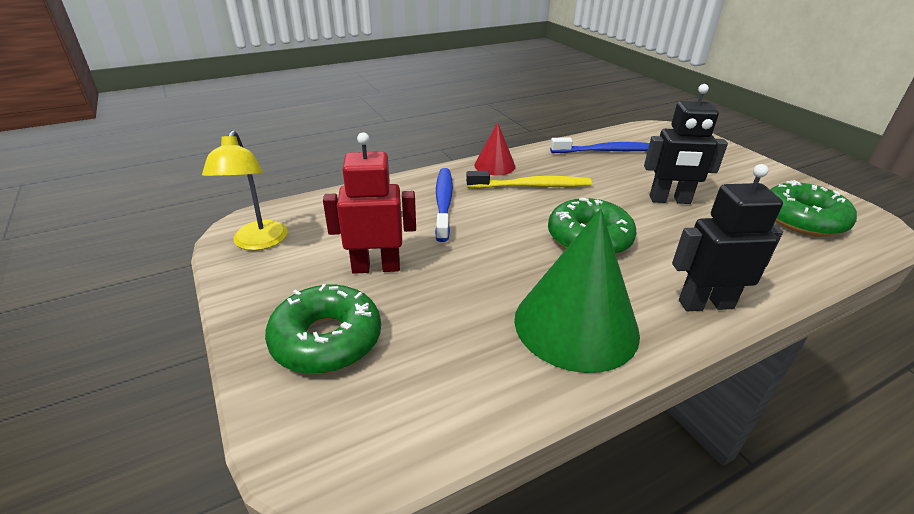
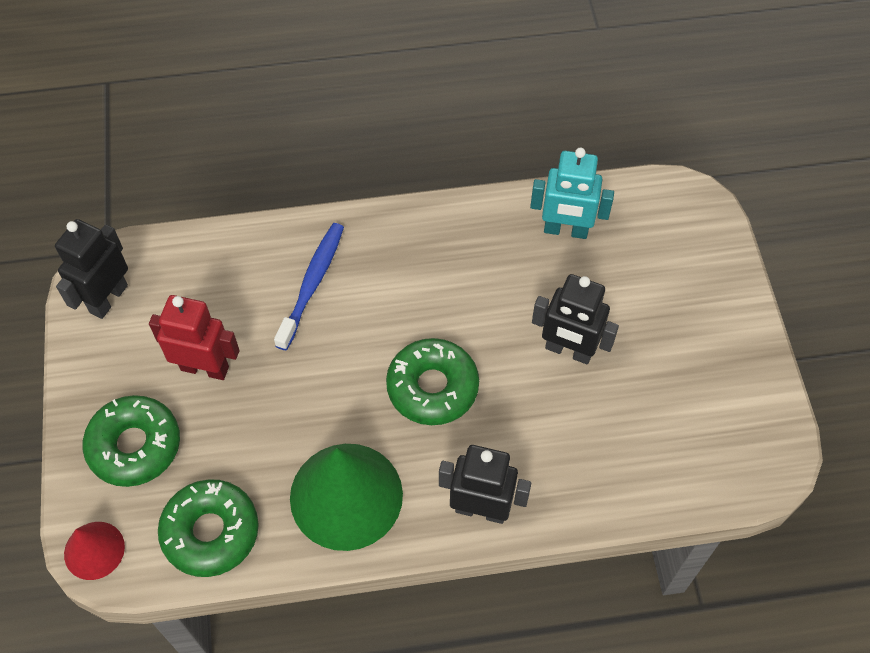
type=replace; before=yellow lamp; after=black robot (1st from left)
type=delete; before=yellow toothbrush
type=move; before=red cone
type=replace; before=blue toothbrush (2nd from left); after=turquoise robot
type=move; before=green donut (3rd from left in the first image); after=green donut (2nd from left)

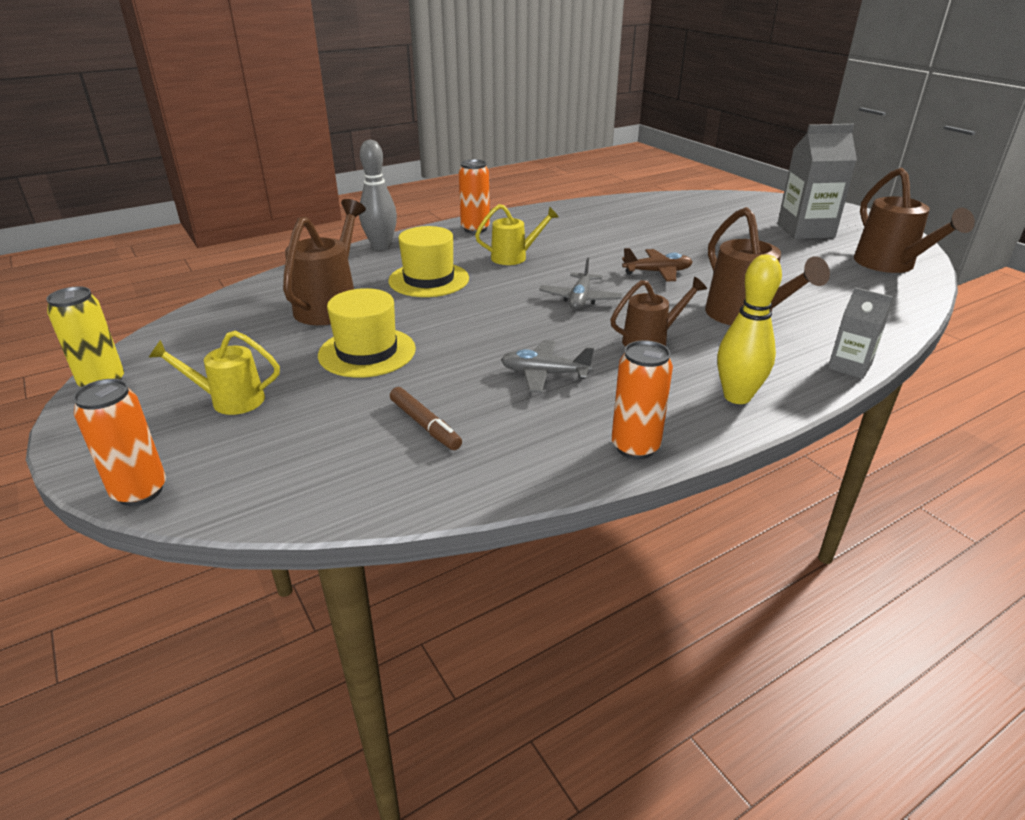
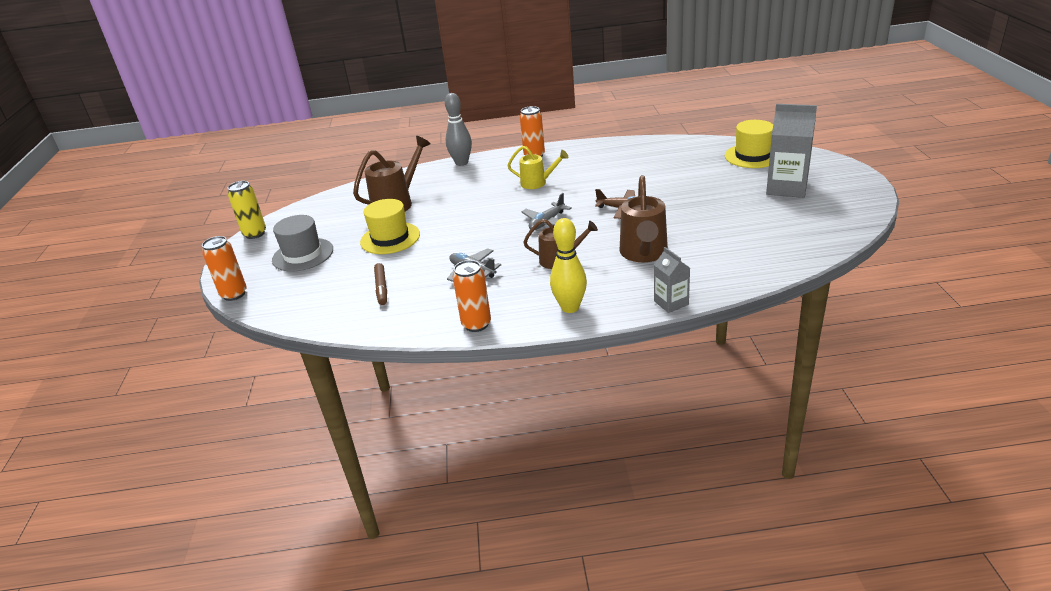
type=replace; before=yellow watering can (1st from left); after=grey hat
type=move; before=yellow hat (2nd from left)
type=delete; before=brown watering can (4th from left)

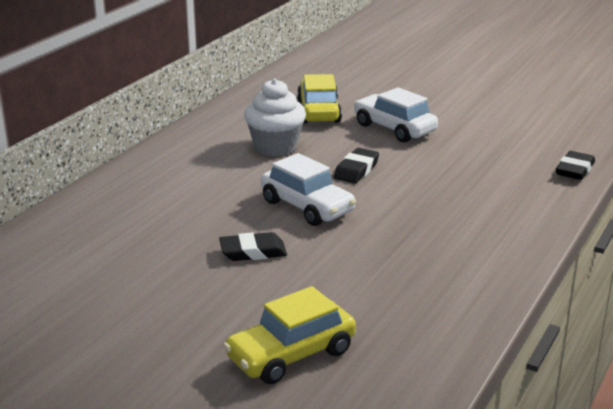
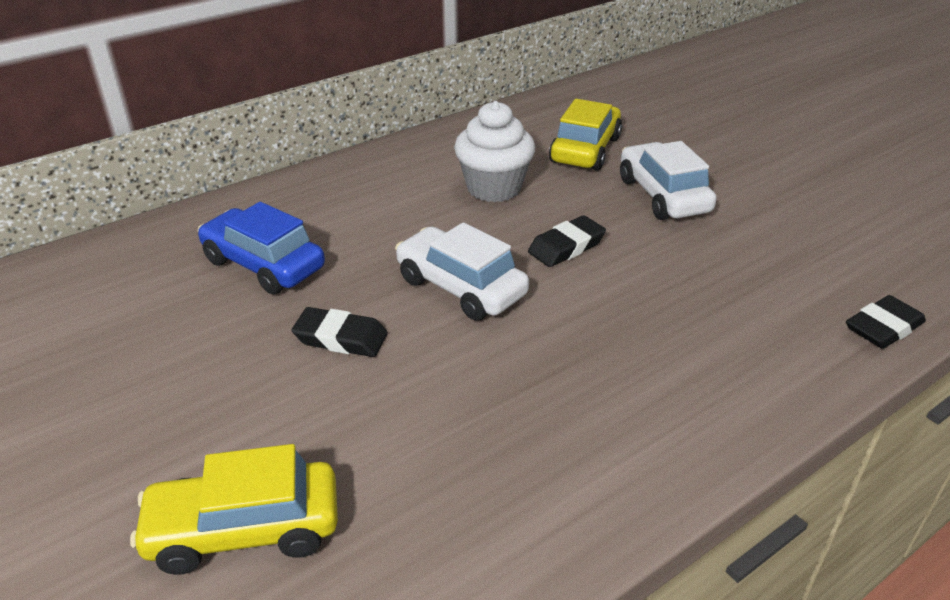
type=rotate; before=white car (1st from left); turn=150
type=insert; after=blue car

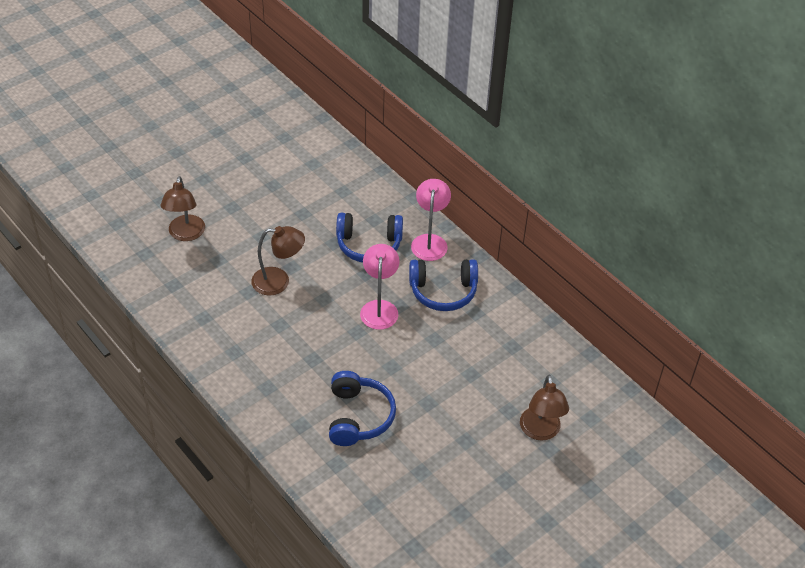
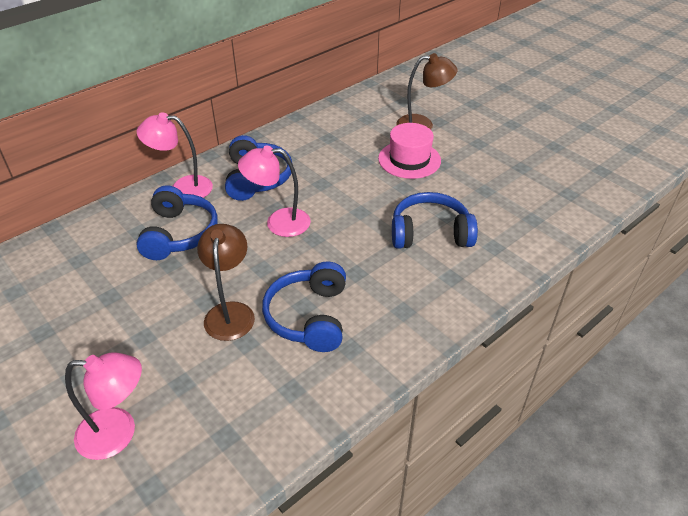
type=recolor; before=brown lamp (1st from left); after=pink lamp (1st from left)
type=insert; after=blue headphones (3rd from left)
type=insert; after=pink hat

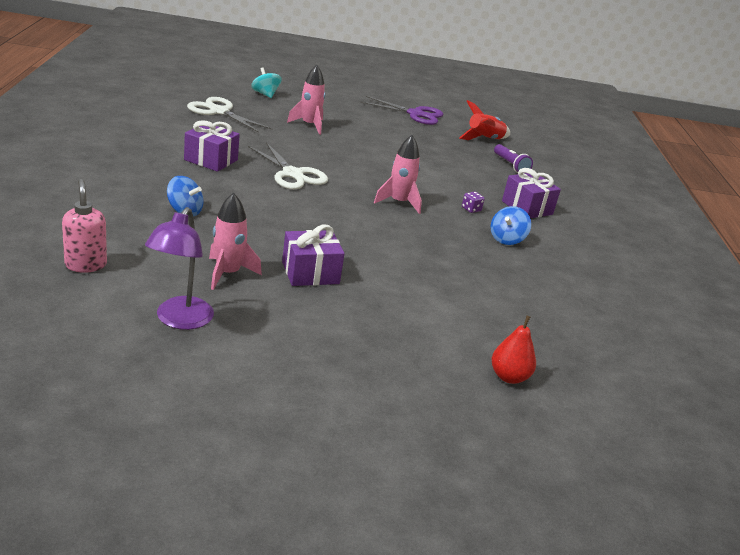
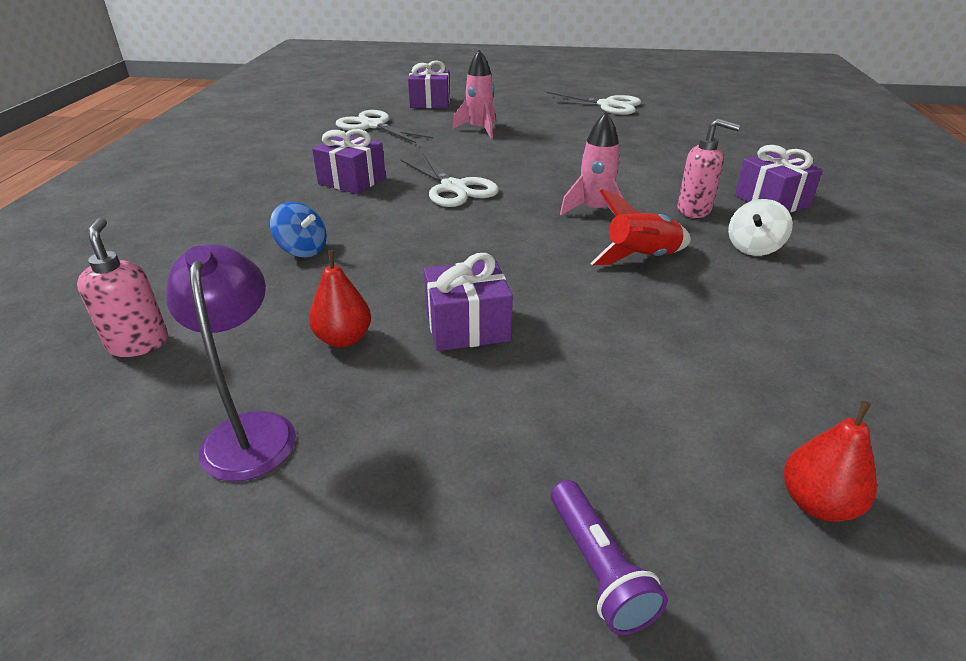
type=rotate; before=purple lamp; turn=150
type=replace; before=pink rocket (1st from left); after=red pear (1st from left)
type=replace; before=turquoise spinning top; after=purple gift (2nd from left)
type=recolor; before=purple scissors; after=white scissors (3rd from left)
type=move; before=red rocket
type=replace; before=purple dice; after=pink soap dispenser (2nd from left)
type=recolor; before=blue spinning top (2nd from left); after=white spinning top
type=move; before=purple flashlight

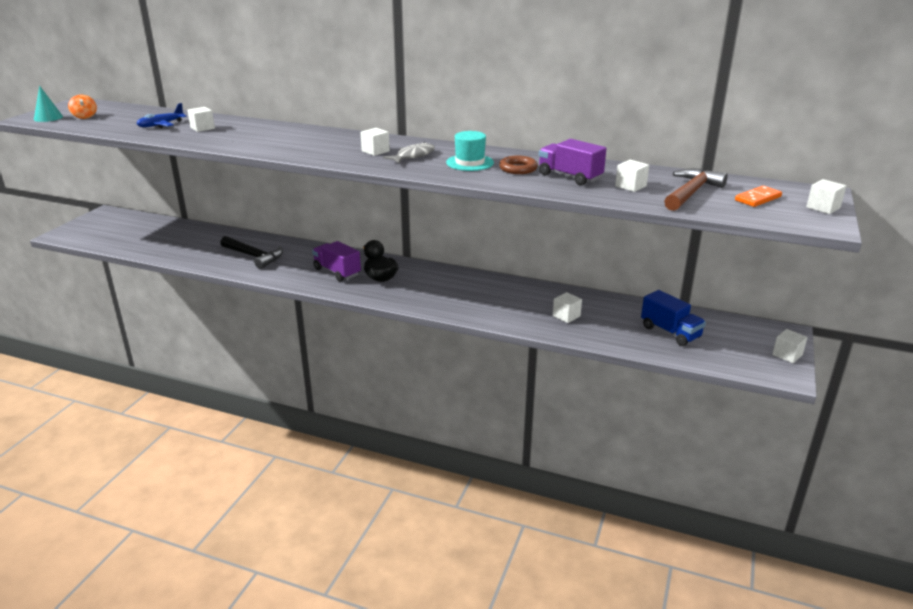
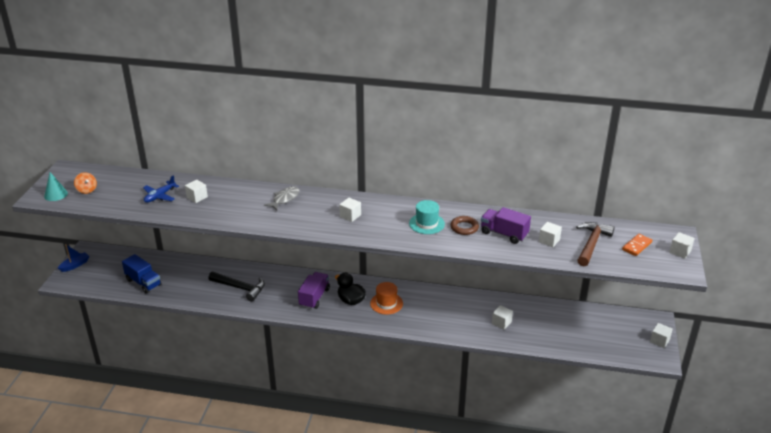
type=rotate; before=purple truck (1st from left); turn=75
type=move; before=grey fish
type=move; before=blue truck
type=insert; after=blue boat
type=insert; after=orange hat

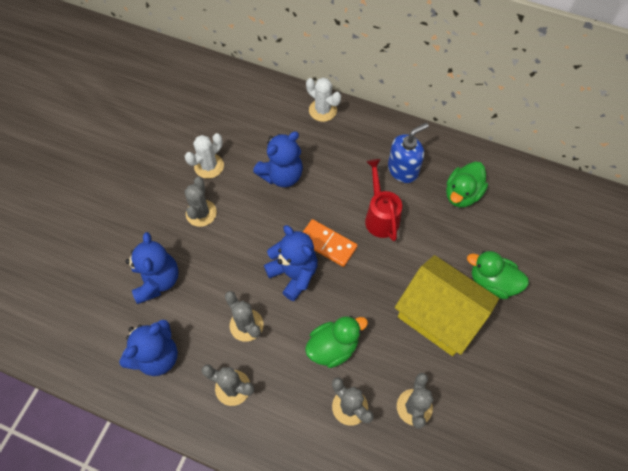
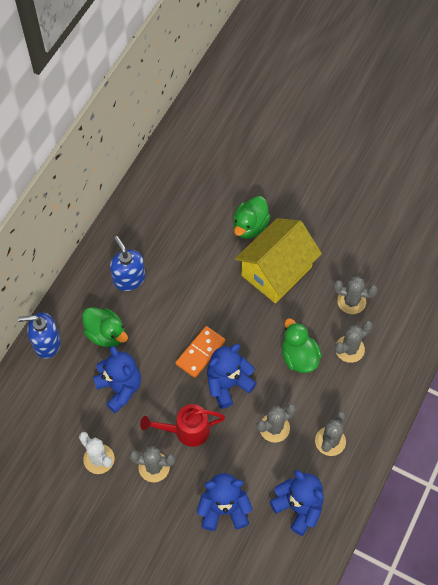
type=replace; before=white cactus (2nd from left); after=blue soap dispenser (1st from left)
type=move; before=red watering can
type=move; before=green duck (2nd from left in the first image); after=green duck (1st from left)

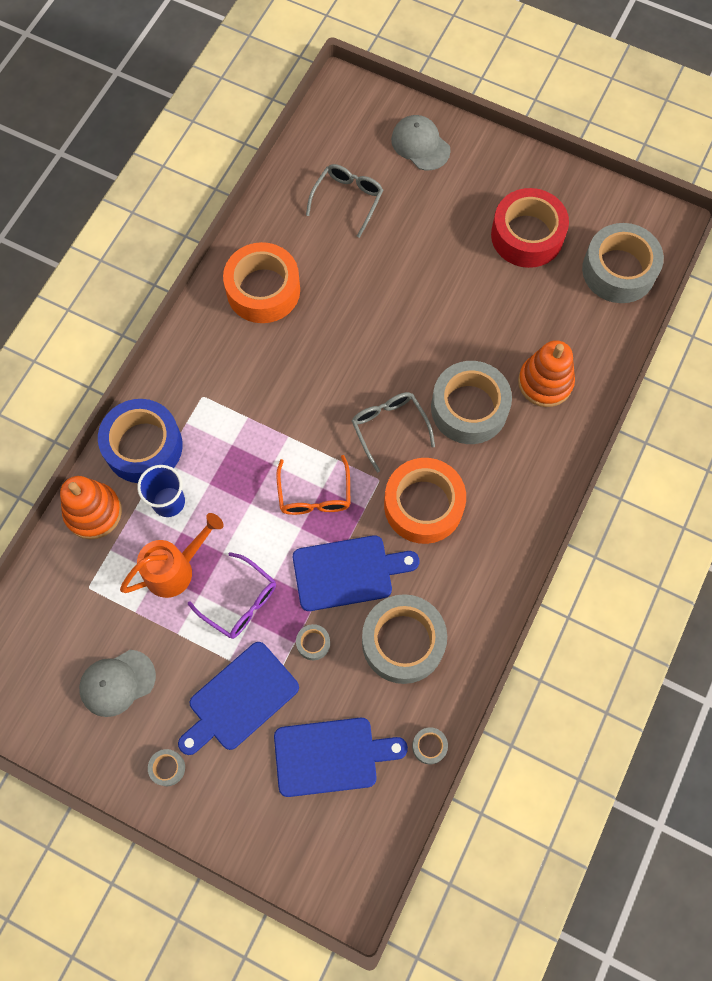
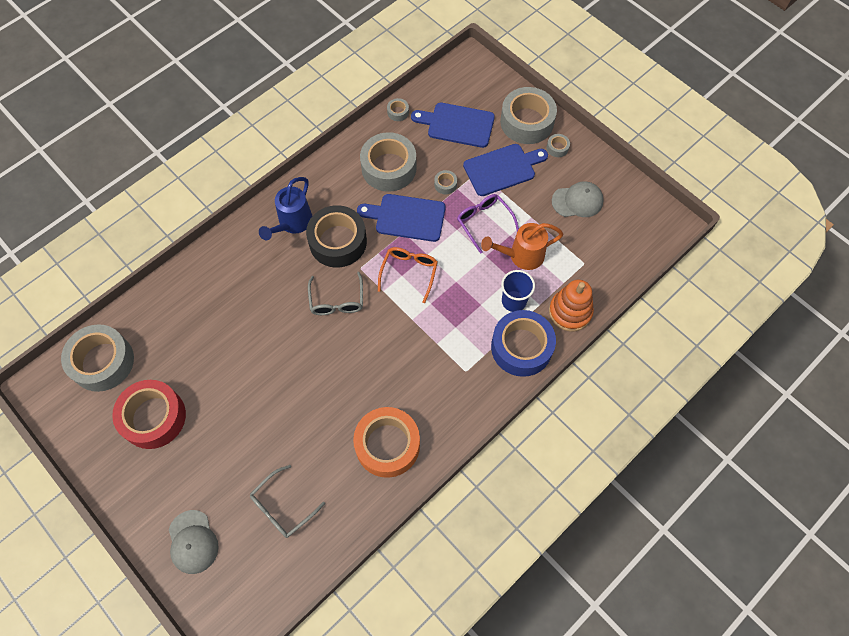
type=recolor; before=orange tape (2nd from left); after=black tape
type=move; before=grey tape (5th from left)
type=delete; before=orange stacking toy (2nd from left)
type=insert; after=blue watering can

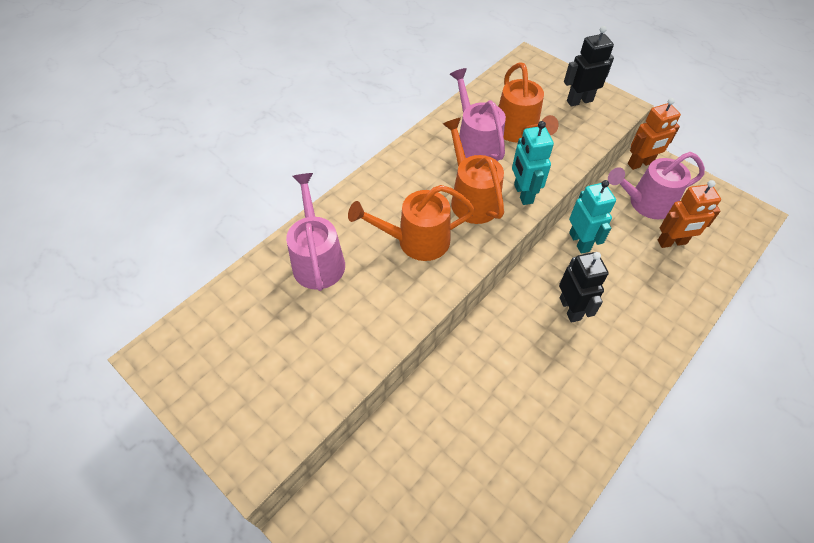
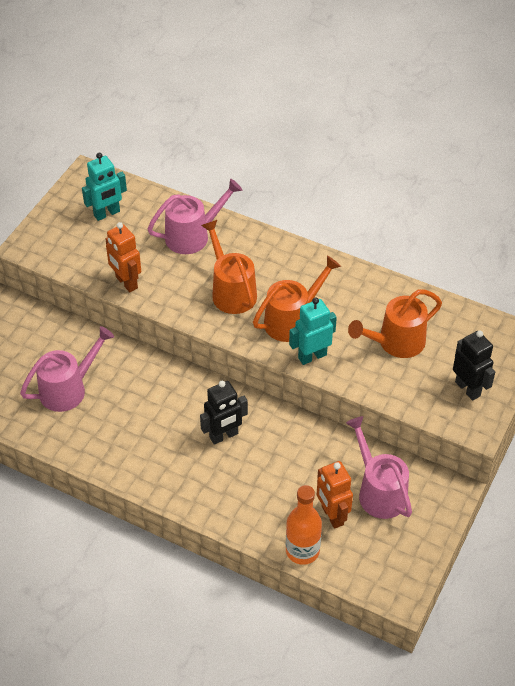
type=move; before=pink watering can (2nd from left in the first image); after=pink watering can (1st from left)
type=move; before=turquoise robot (2nd from left in the first image); after=turquoise robot (1st from left)
type=move; before=orange robot (1st from left)
type=insert; after=orange bottle

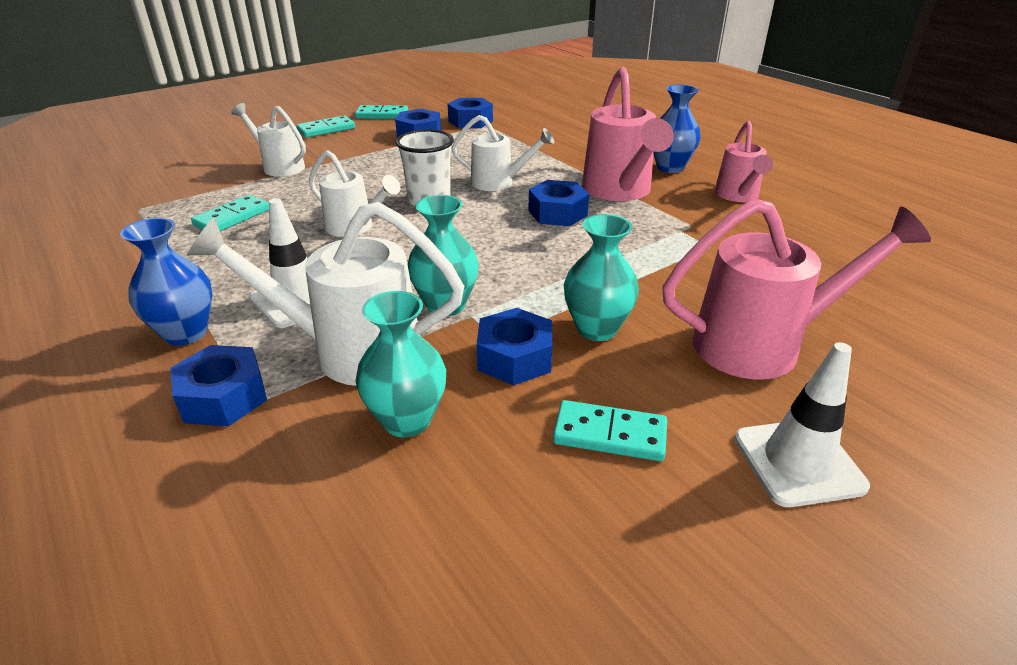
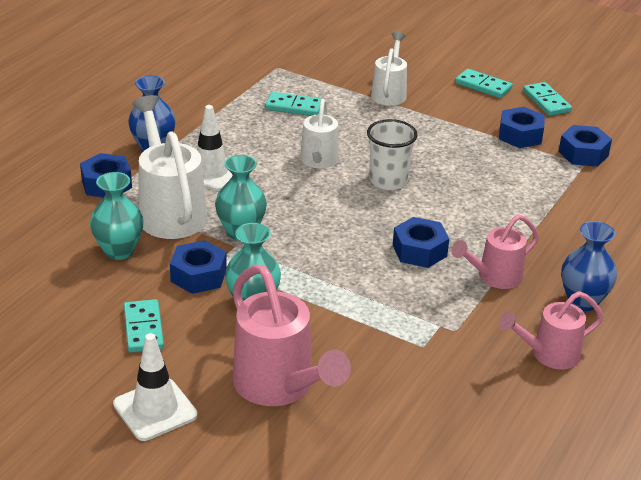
type=delete; before=white watering can (4th from left)
type=resize; before=pink watering can (1st from left in the first image); scale=0.61

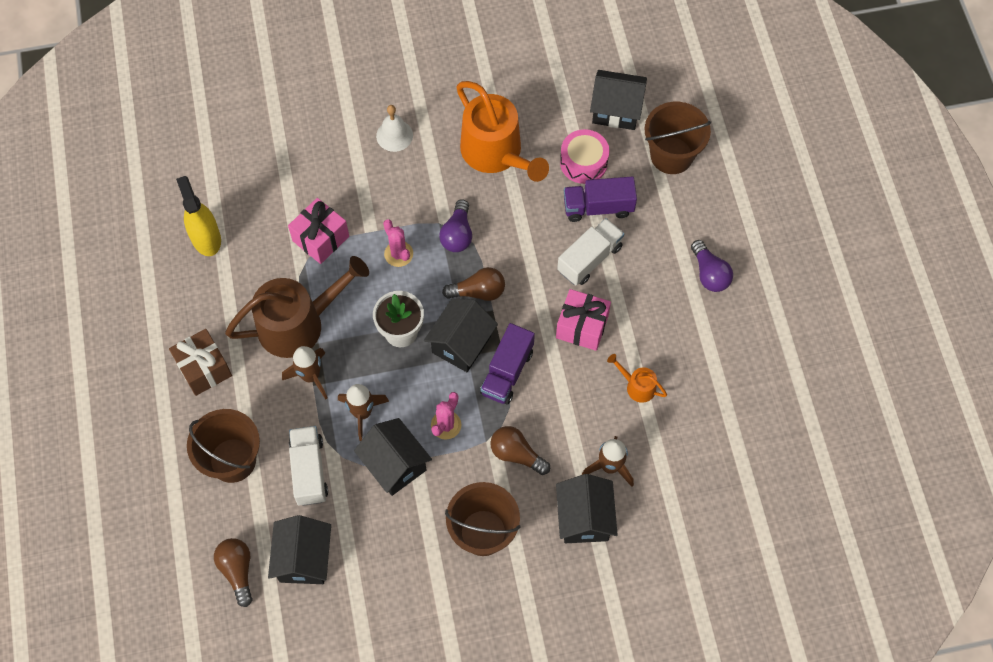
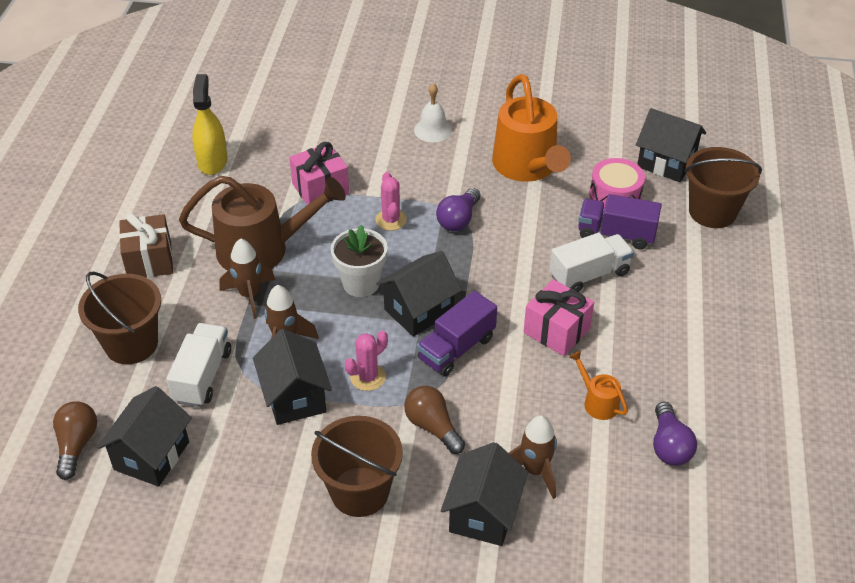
type=delete; before=brown light bulb (2nd from left)
type=move; before=purple light bulb (2nd from left)

